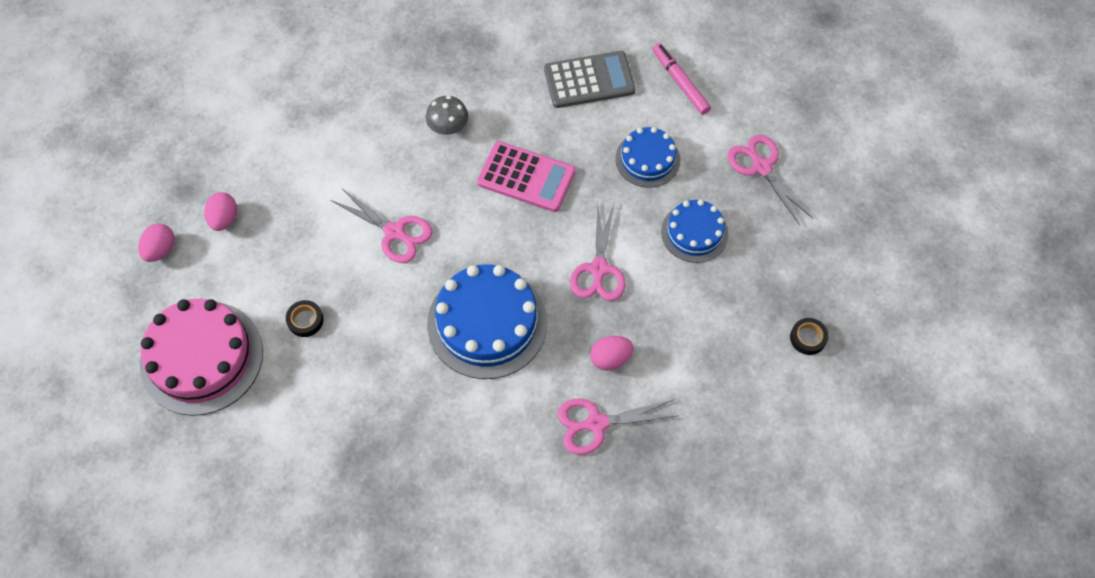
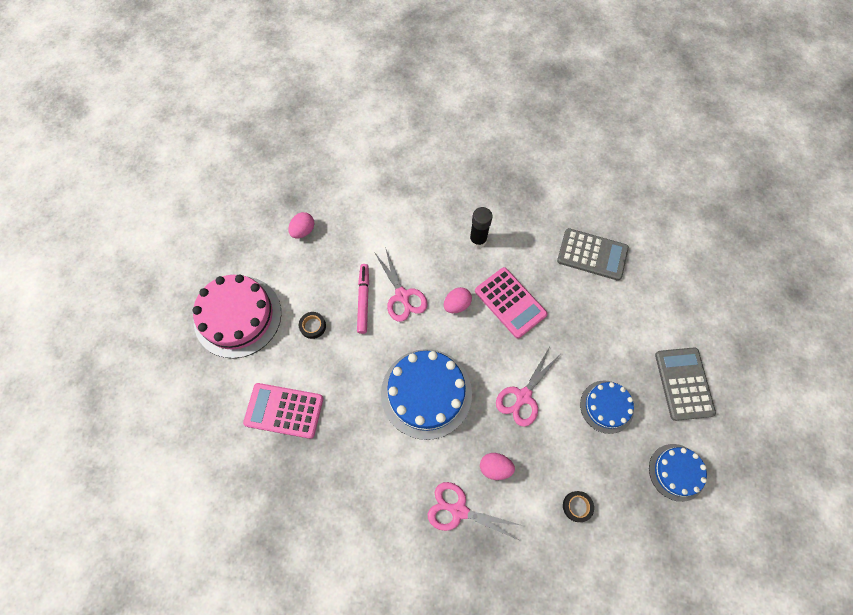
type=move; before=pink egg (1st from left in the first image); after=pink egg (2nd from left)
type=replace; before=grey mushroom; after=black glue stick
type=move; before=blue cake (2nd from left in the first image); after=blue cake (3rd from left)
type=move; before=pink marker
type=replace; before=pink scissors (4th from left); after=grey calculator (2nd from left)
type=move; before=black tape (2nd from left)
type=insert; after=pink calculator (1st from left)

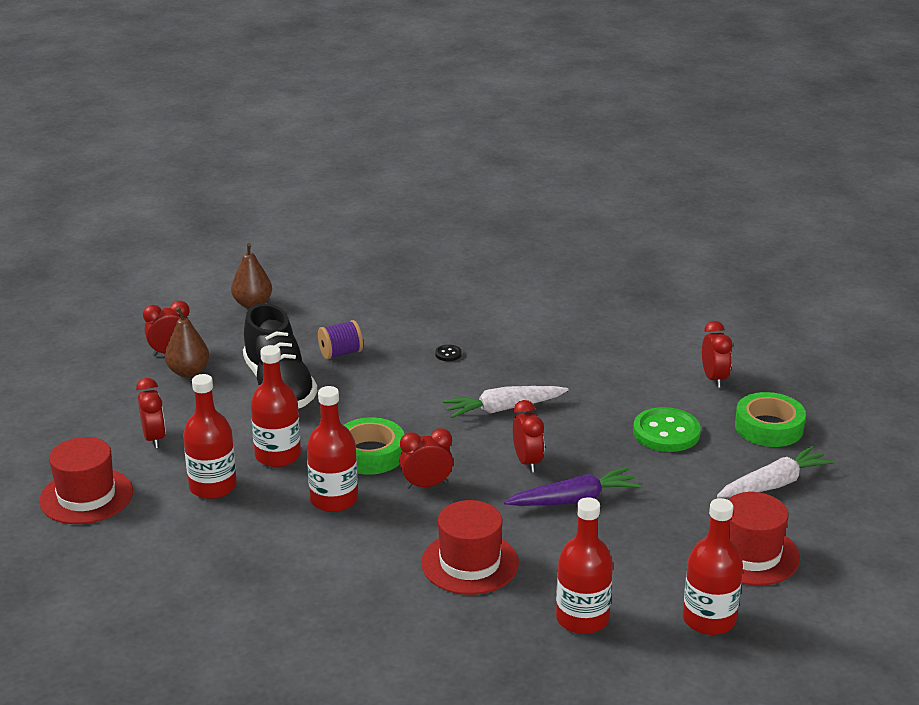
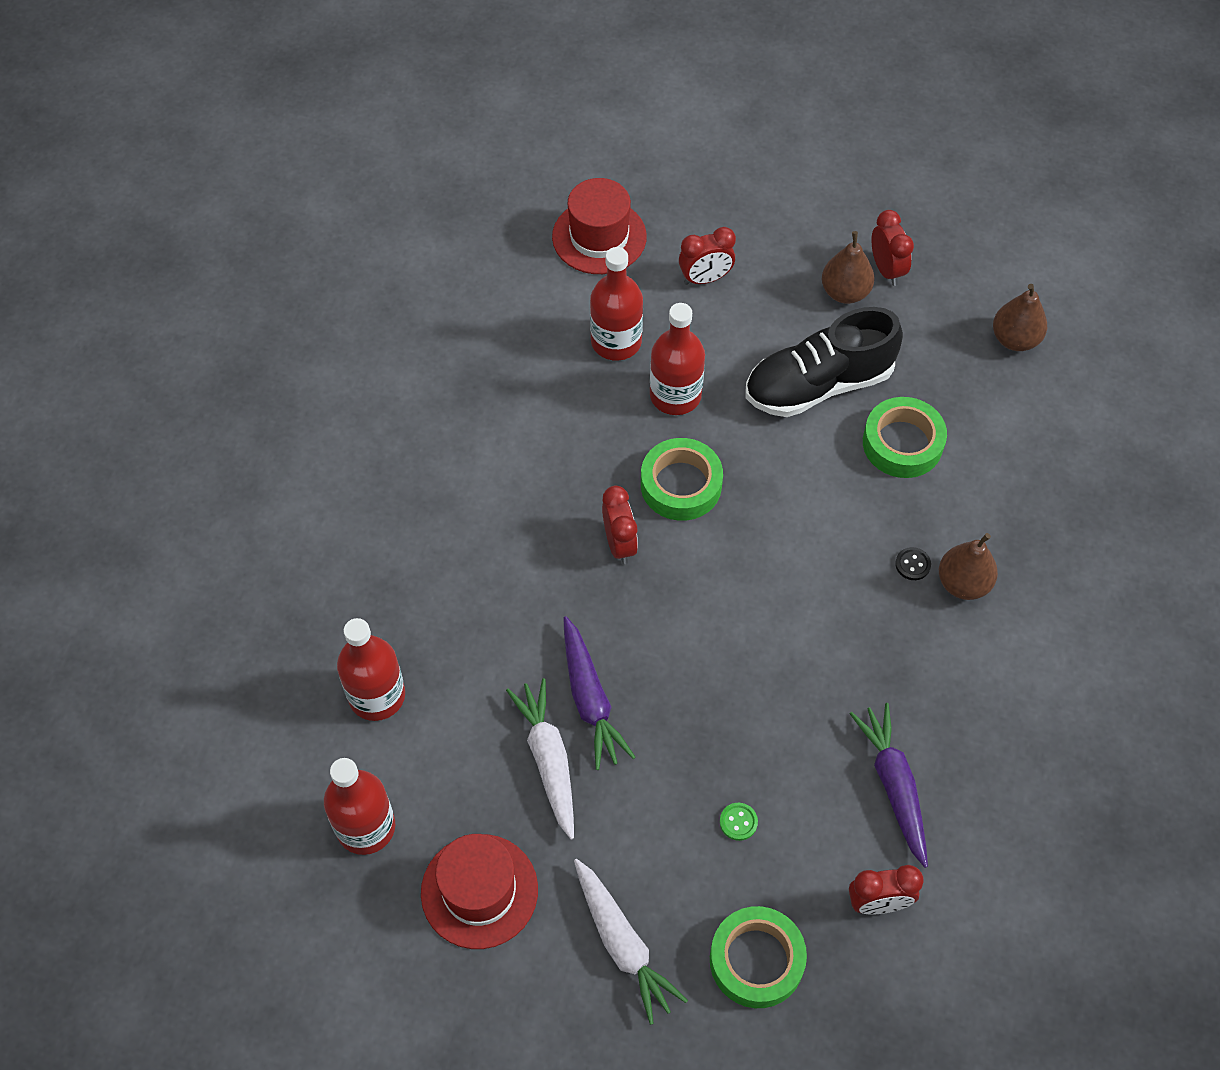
type=delete; before=red bottle (3rd from left)
type=replace; before=purple spool; after=green tape (3rd from left)
type=delete; before=red hat (2nd from left)
type=move; before=white carrot (1st from left)
type=delete; before=red clock (4th from left)
type=resize; before=green button; scale=0.43
type=insert; after=purple carrot (2nd from left)
type=insert; after=brown pear (2nd from left)

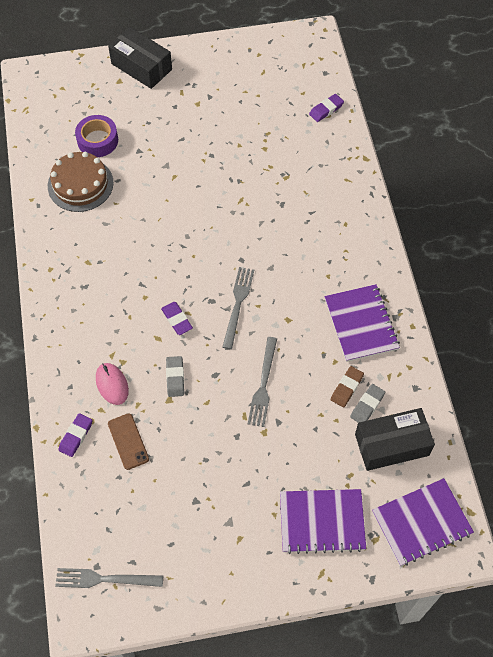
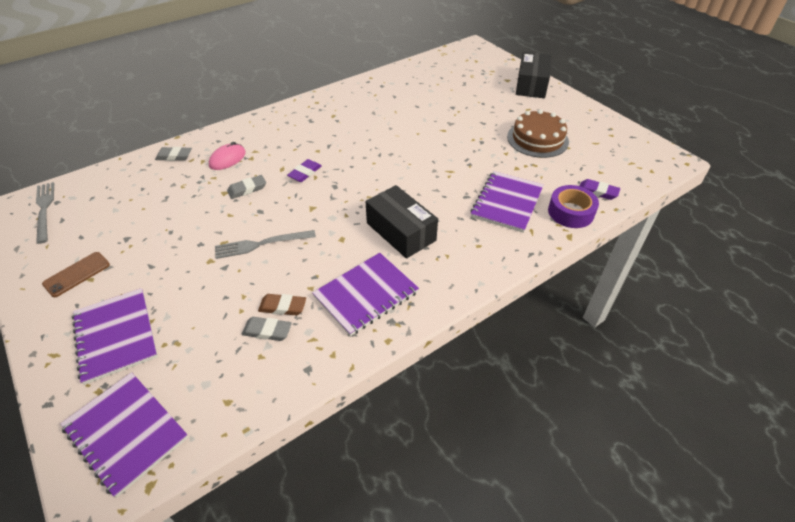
type=move; before=brown cake
type=recolor; before=purple eraser (1st from left); after=grey eraser (1st from left)
type=move; before=purple tape
type=move; before=brown phone
type=delete; before=grey fork (2nd from left)
type=move; before=black box (2nd from left in the first image); after=black box (1st from left)
type=insert; after=purple notebook (4th from left)

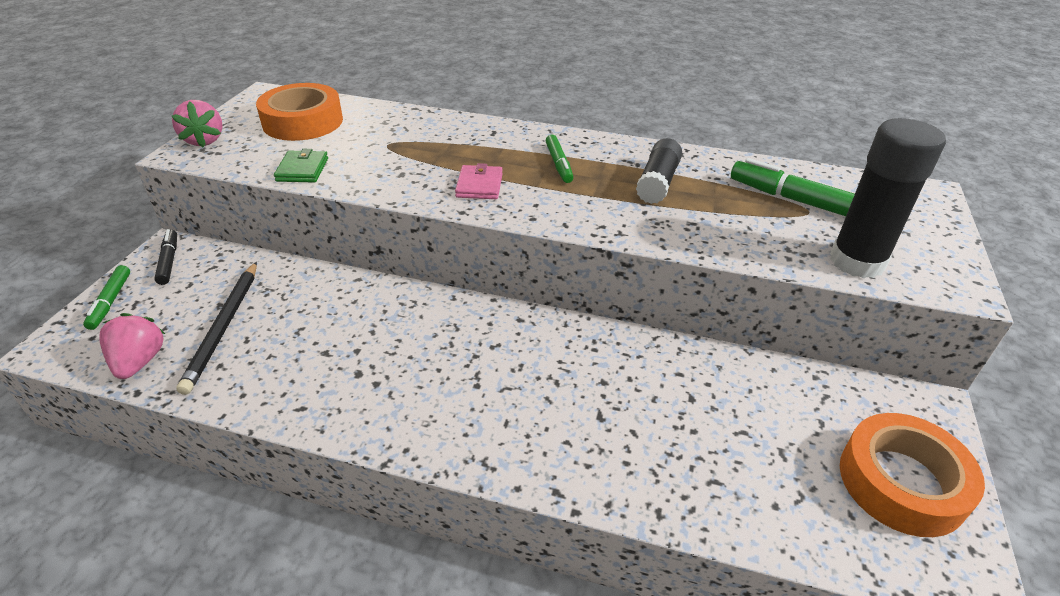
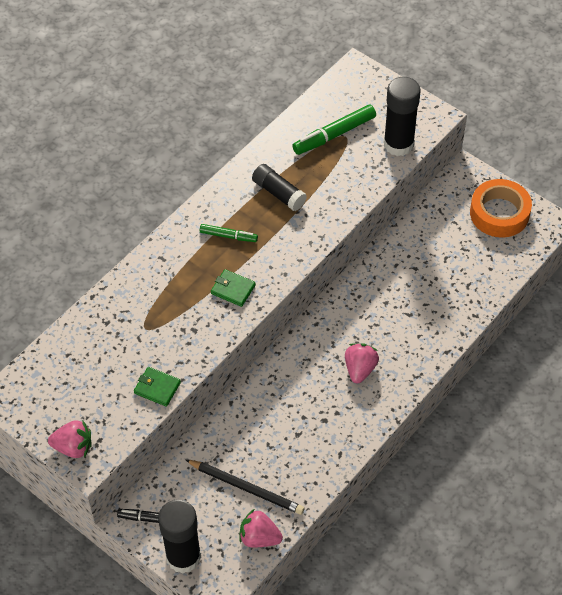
type=replace; before=green marker (1st from left); after=black glue stick (1st from left)
type=delete; before=orange tape (1st from left)
type=recolor; before=pink wallet; after=green wallet (2nd from left)
type=insert; after=pink strawberry (3rd from left)

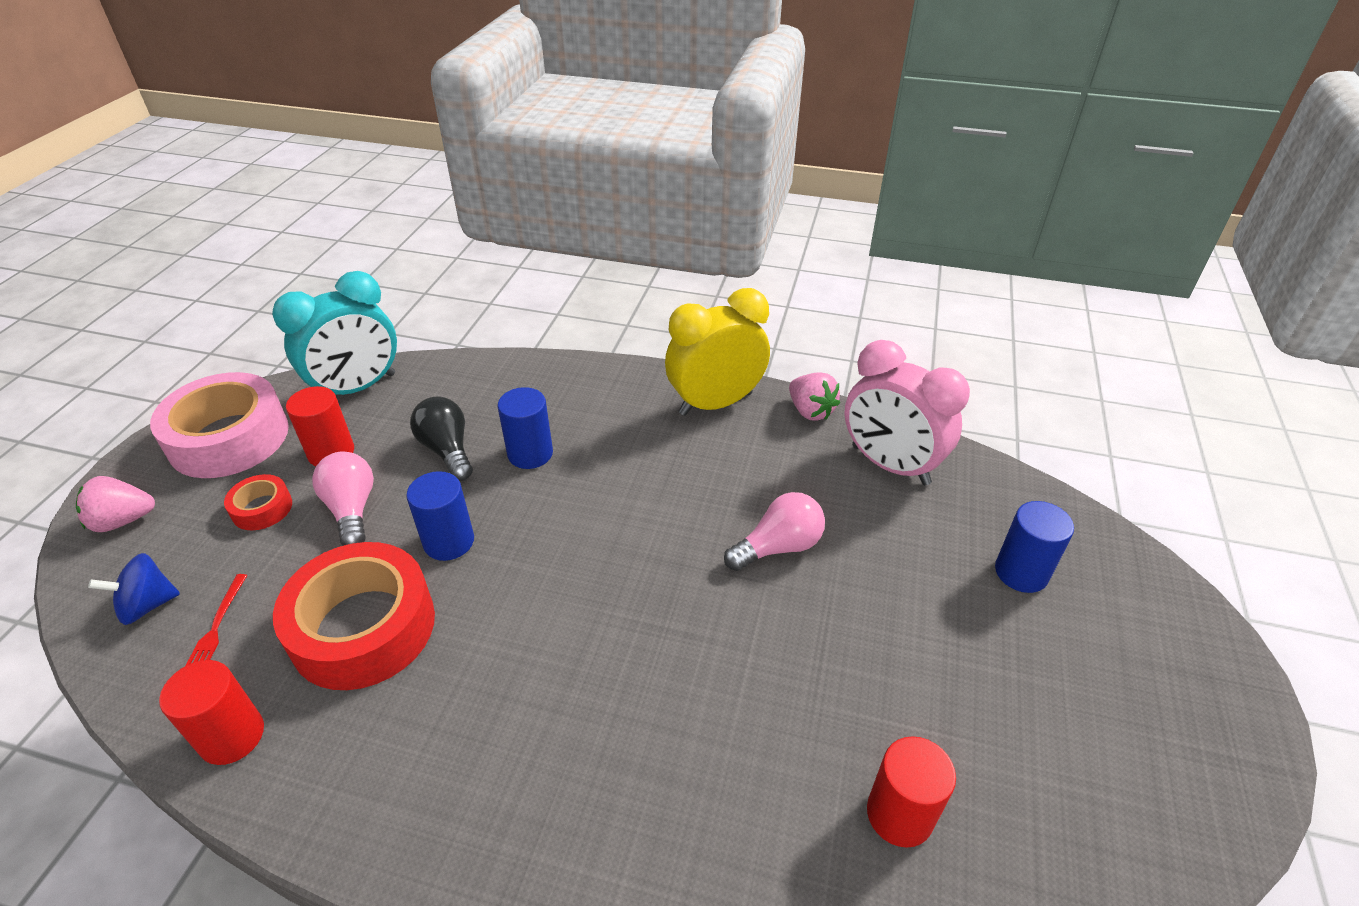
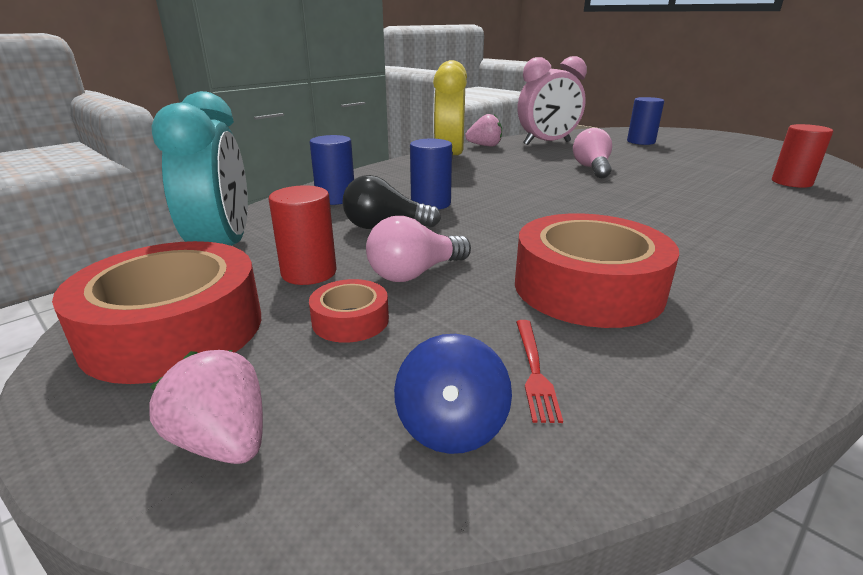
type=rotate; before=pink strawberry (1st from left); turn=120
type=recolor; before=pink tape; after=red tape (1st from left)
type=delete; before=red cylinder (1st from left)
type=rotate; before=red fork; turn=60
type=rotate; before=pink light bulb (1st from left); turn=-45
type=move; before=blue cylinder (1st from left)

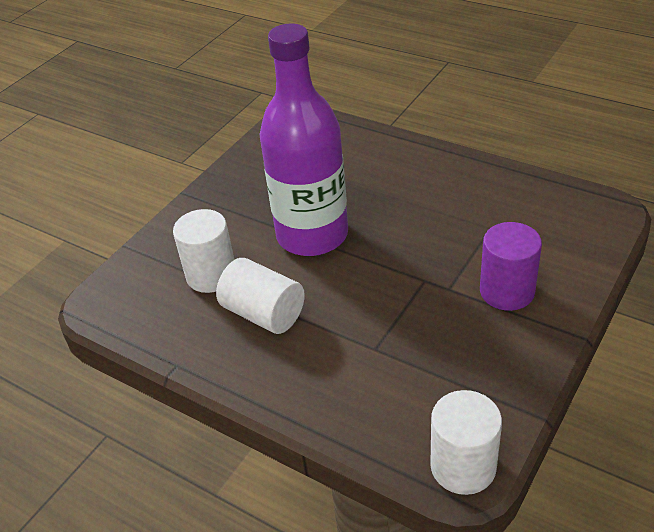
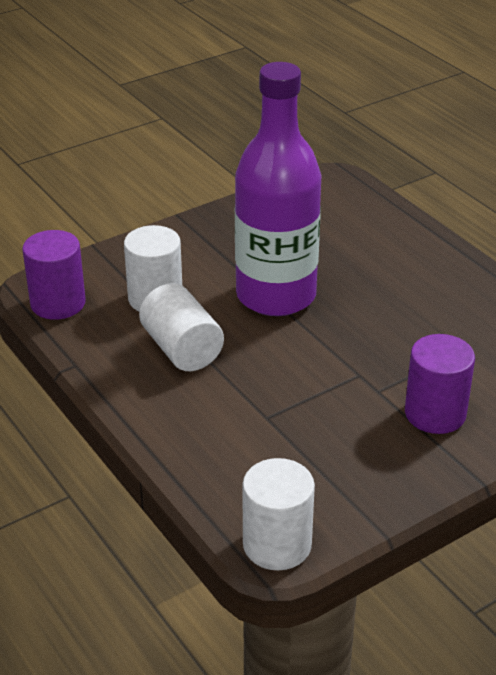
type=insert; after=purple cylinder (1st from left)

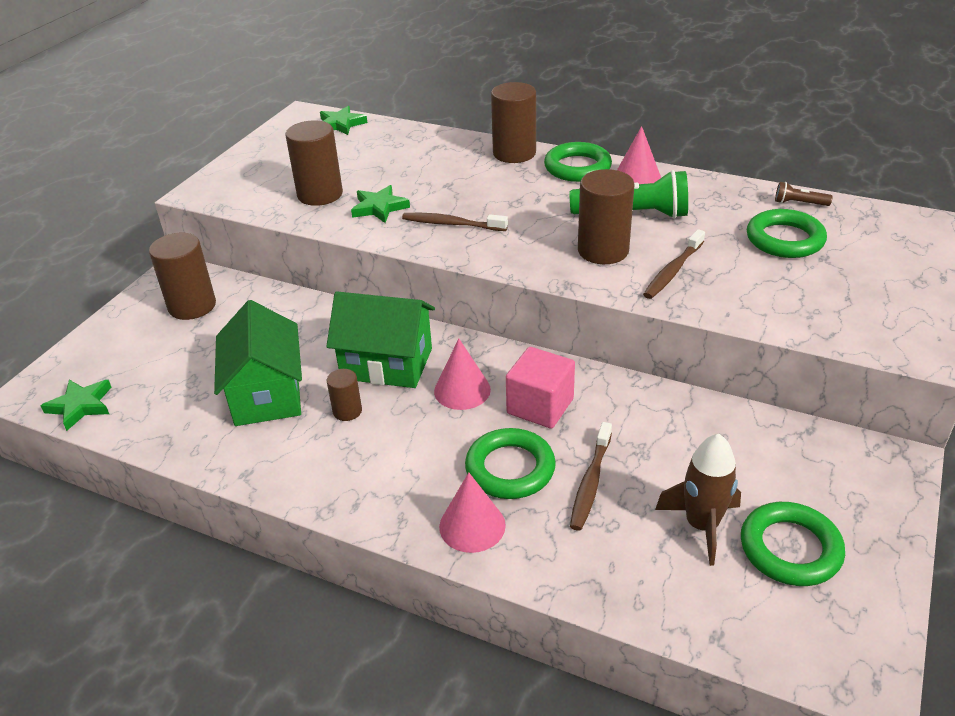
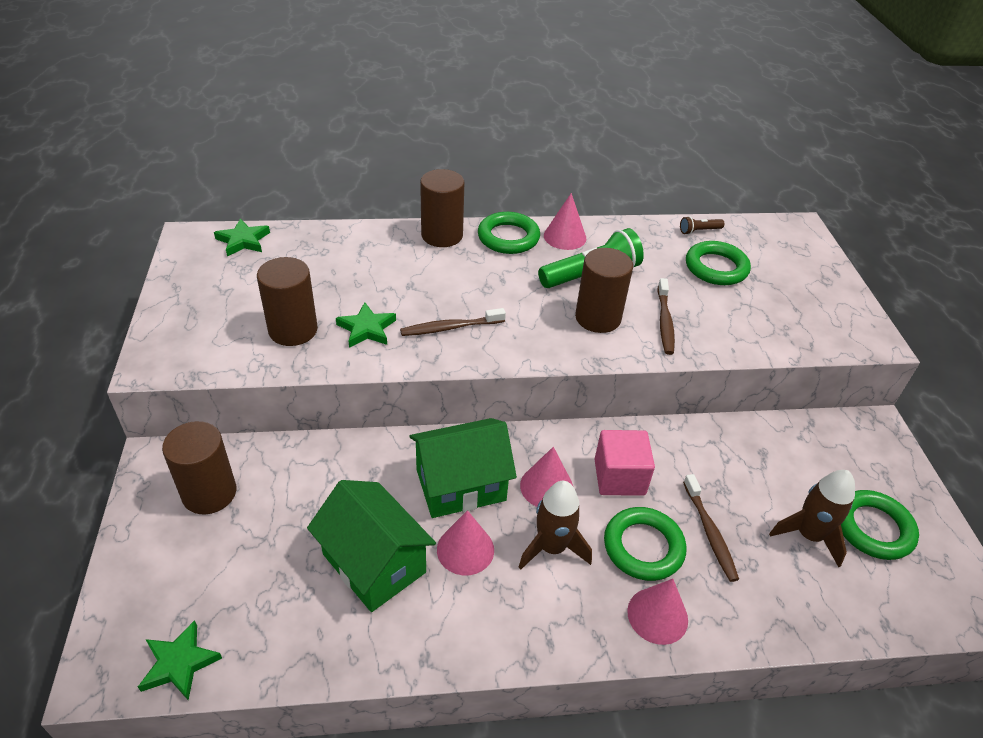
type=replace; before=brown cylinder (3rd from left); after=pink cone (1st from left)
type=insert; after=brown rocket (1st from left)

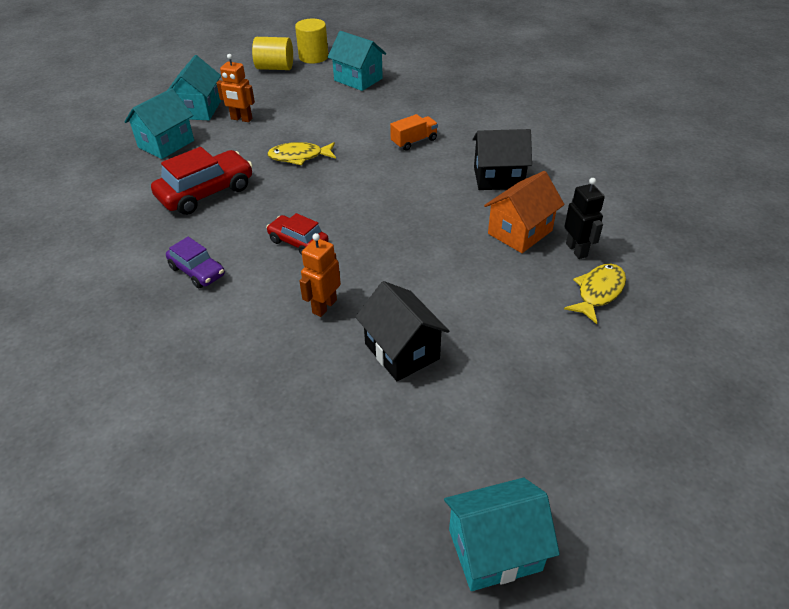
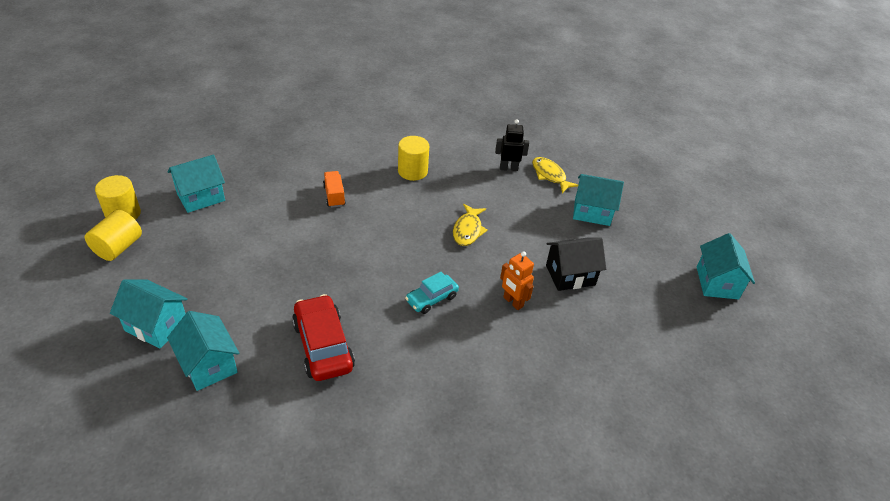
type=delete; before=purple car
type=delete; before=orange robot (1st from left)
type=recolor; before=red car (2nd from left); after=turquoise car
type=move; before=yellow fish (1st from left)
type=replace; before=black house (2nd from left); after=yellow cylinder (3rd from left)
type=delete; before=orange house
type=insert; after=turquoise house (4th from left)

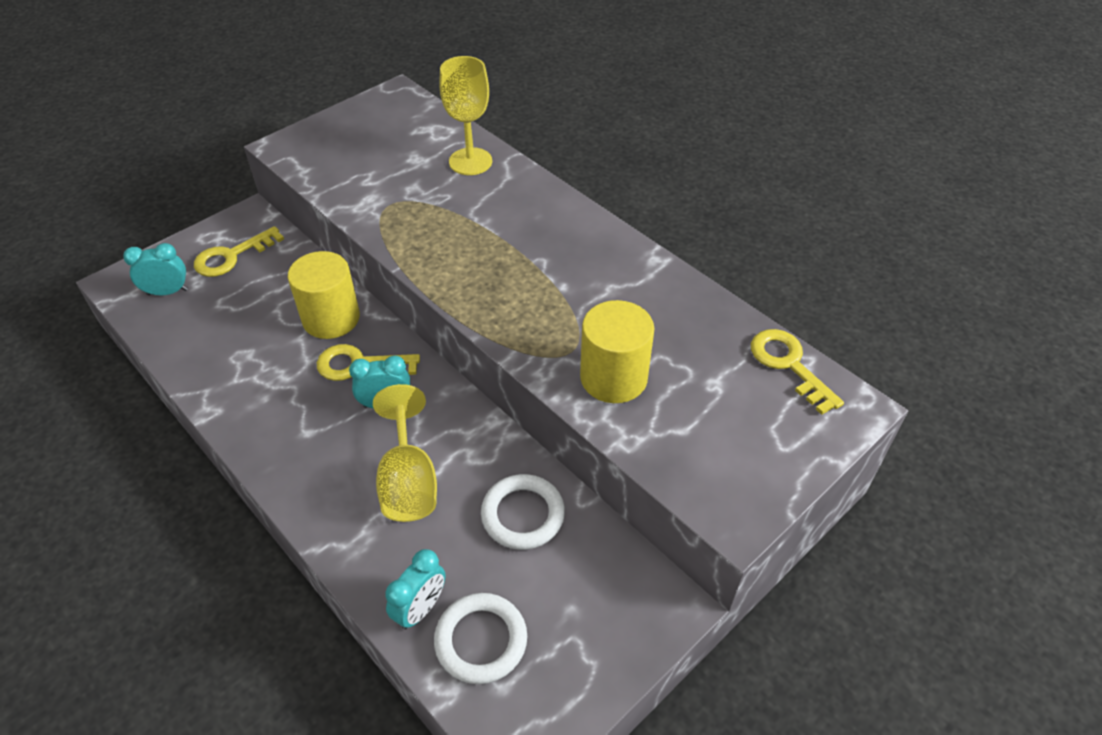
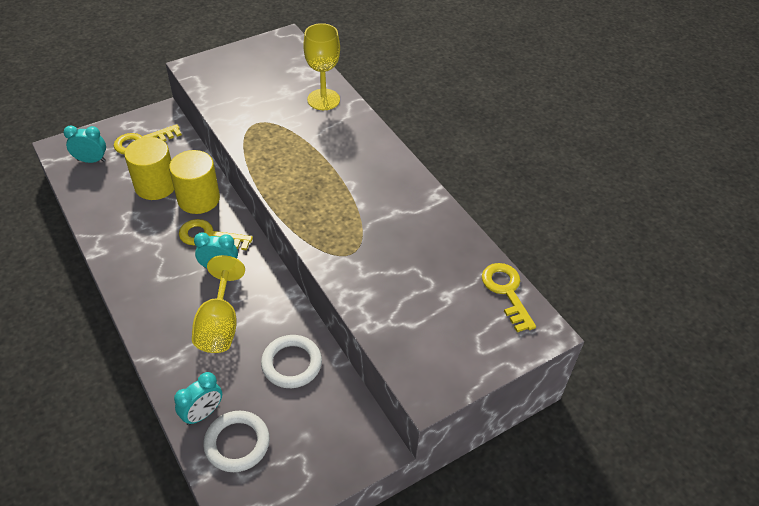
type=move; before=yellow cylinder (2nd from left in the first image); after=yellow cylinder (1st from left)

